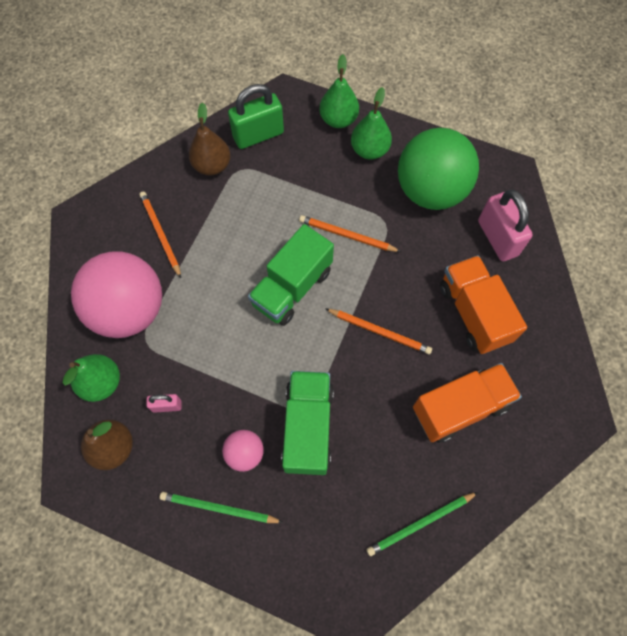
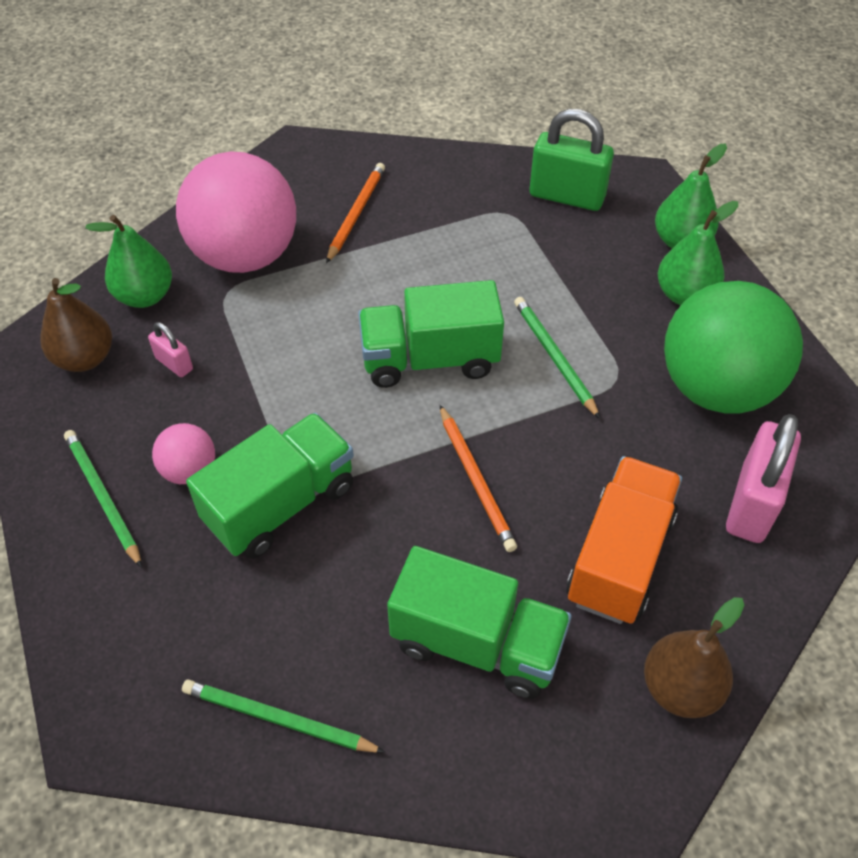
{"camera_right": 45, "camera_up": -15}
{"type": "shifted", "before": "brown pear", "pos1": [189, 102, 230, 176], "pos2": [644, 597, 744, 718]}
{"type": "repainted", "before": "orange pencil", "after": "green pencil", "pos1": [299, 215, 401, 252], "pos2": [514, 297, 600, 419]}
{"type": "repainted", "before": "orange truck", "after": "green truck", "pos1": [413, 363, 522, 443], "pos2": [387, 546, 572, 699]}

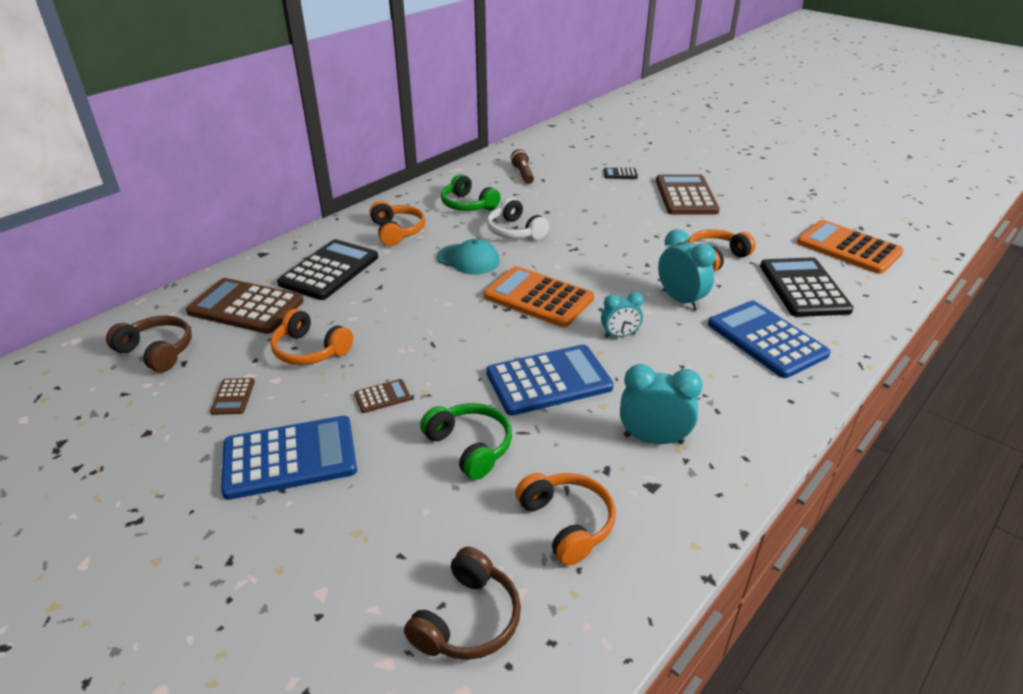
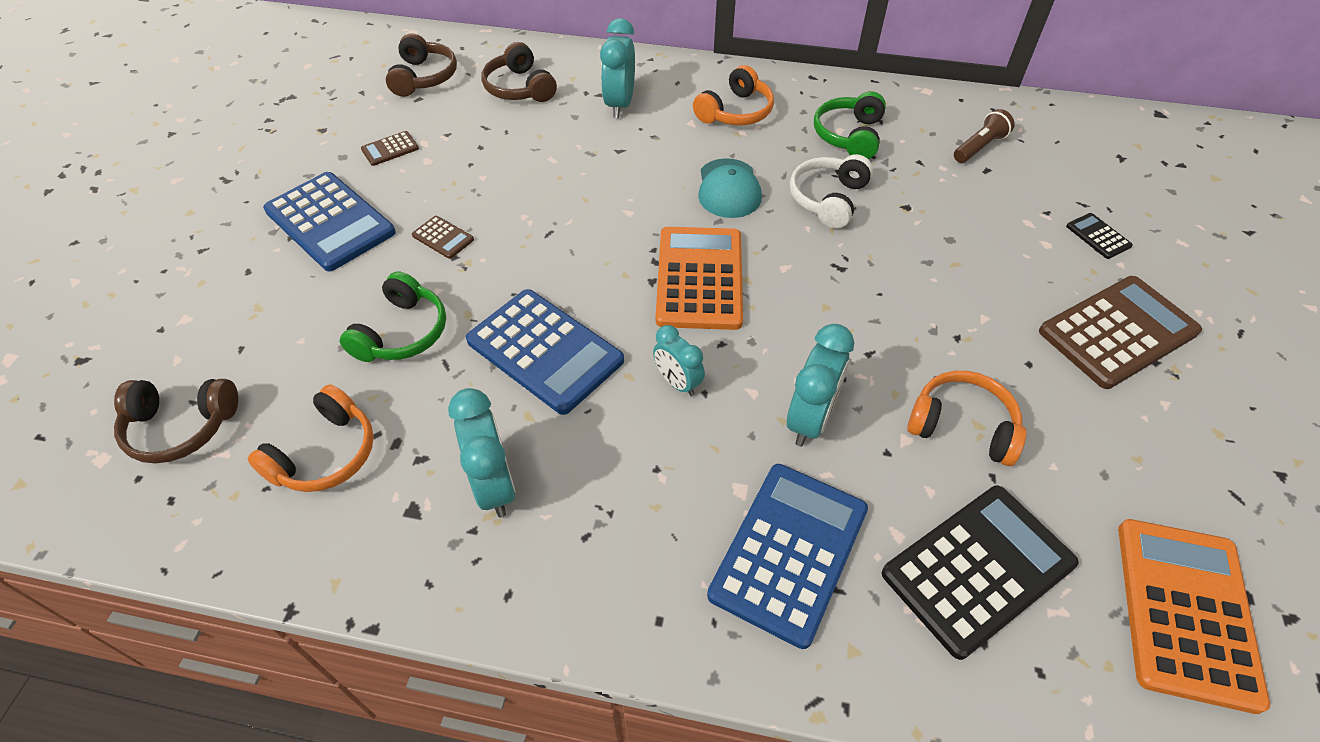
{"camera_right": 60, "camera_up": 15}
{"type": "swapped", "before": "brown calculator", "after": "brown headphones", "pos1": [186, 278, 304, 334], "pos2": [481, 42, 557, 102]}
{"type": "gone", "before": "orange headphones", "pos1": [270, 309, 353, 365]}
{"type": "swapped", "before": "black calculator", "after": "turquoise clock", "pos1": [277, 239, 378, 300], "pos2": [600, 18, 635, 118]}

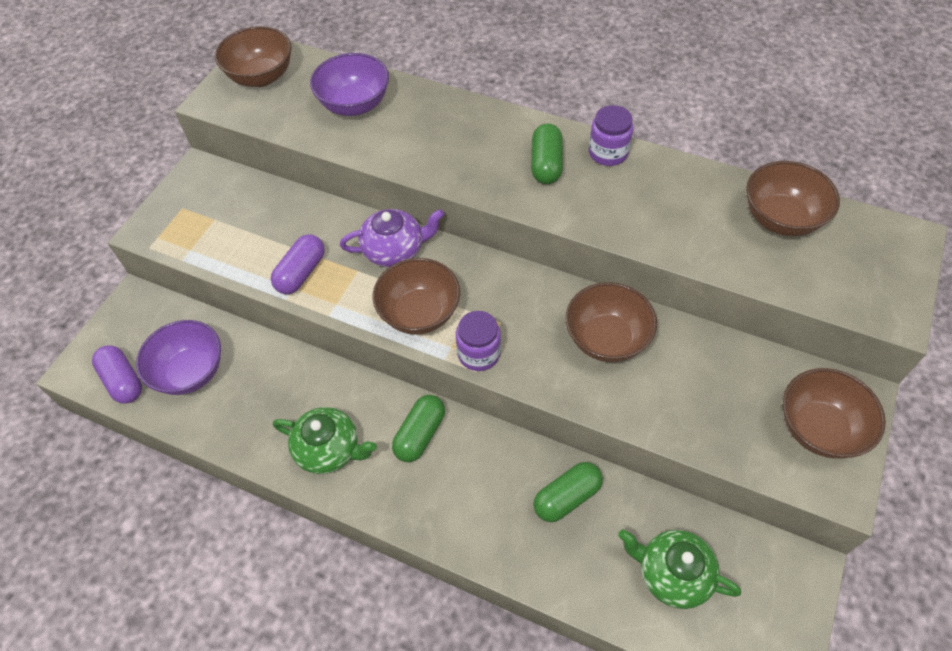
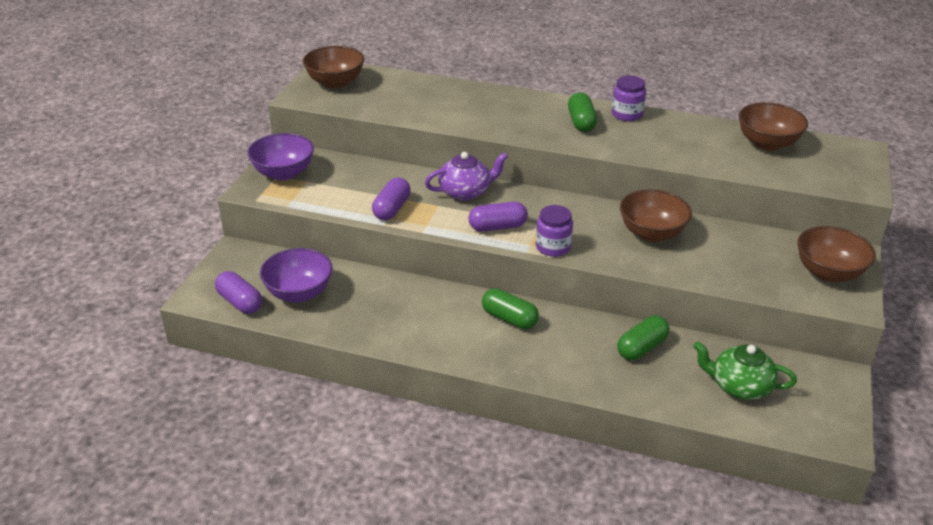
{"camera_right": -10, "camera_up": -20}
{"type": "gone", "before": "green teapot", "pos1": [273, 407, 377, 474]}
{"type": "shifted", "before": "purple bowl", "pos1": [310, 53, 389, 116], "pos2": [247, 133, 314, 181]}
{"type": "swapped", "before": "brown bowl", "after": "purple capsule", "pos1": [373, 258, 460, 335], "pos2": [468, 202, 528, 232]}
{"type": "rotated", "before": "green capsule", "pos1": [392, 395, 445, 462], "pos2": [482, 288, 539, 329], "turn": -75}

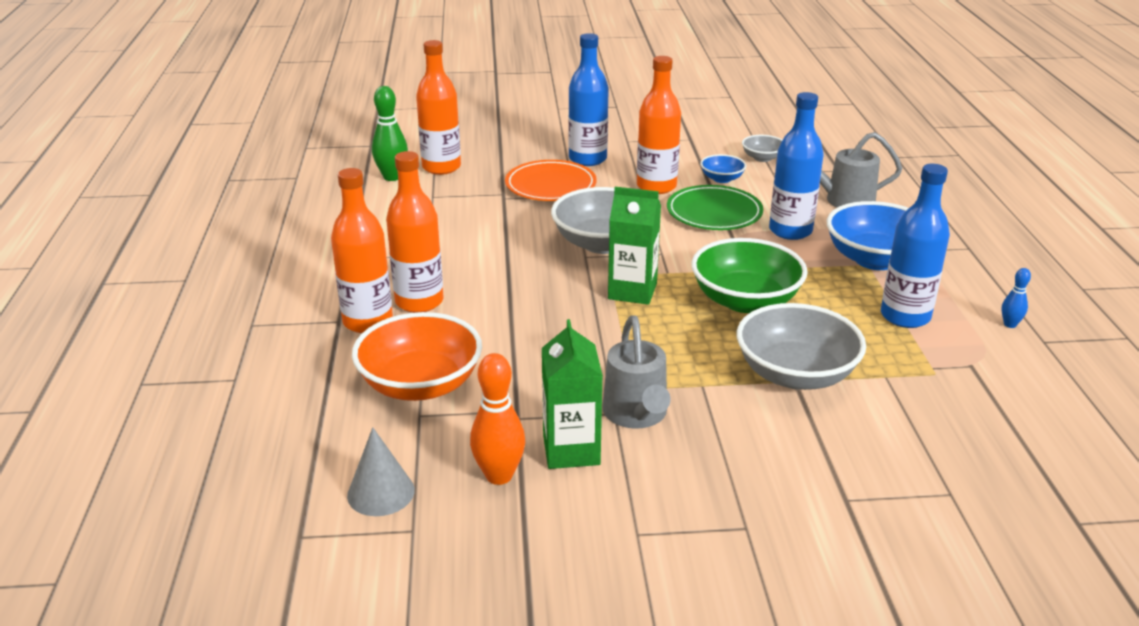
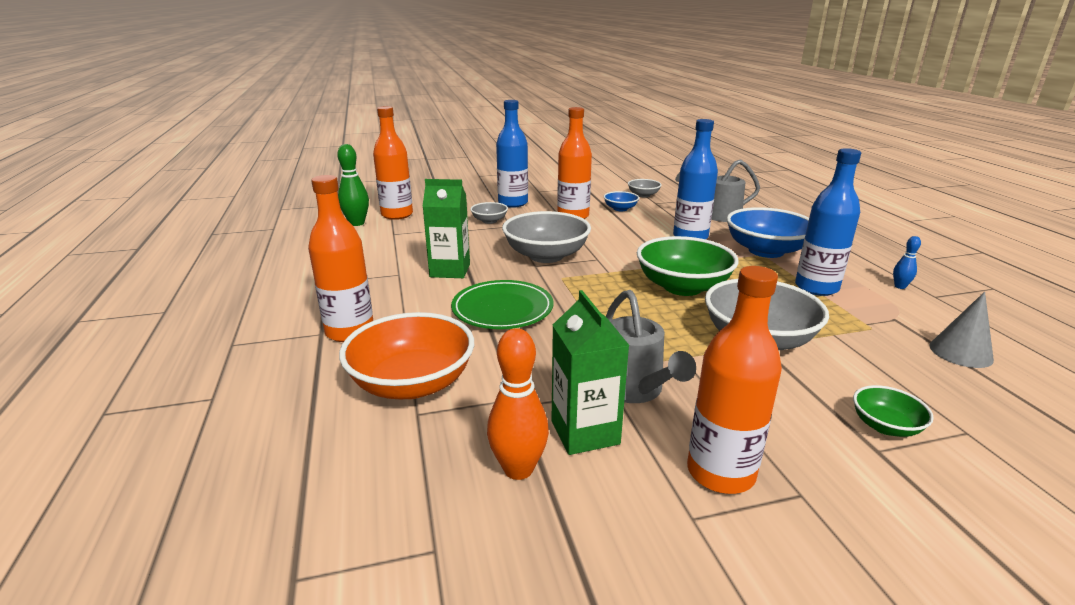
{"camera_right": -10, "camera_up": -5}
{"type": "shifted", "before": "grey cone", "pos1": [347, 427, 415, 516], "pos2": [929, 292, 994, 368]}
{"type": "shifted", "before": "orange bottle", "pos1": [386, 151, 443, 313], "pos2": [687, 266, 782, 494]}
{"type": "swapped", "before": "orange plate", "after": "grey bowl", "pos1": [505, 160, 597, 201], "pos2": [470, 202, 508, 224]}
{"type": "shifted", "before": "green carton", "pos1": [608, 187, 661, 305], "pos2": [423, 179, 470, 278]}
{"type": "shifted", "before": "green plate", "pos1": [667, 185, 763, 230], "pos2": [451, 280, 554, 329]}
{"type": "new", "after": "green bowl", "pos2": [853, 385, 934, 437]}

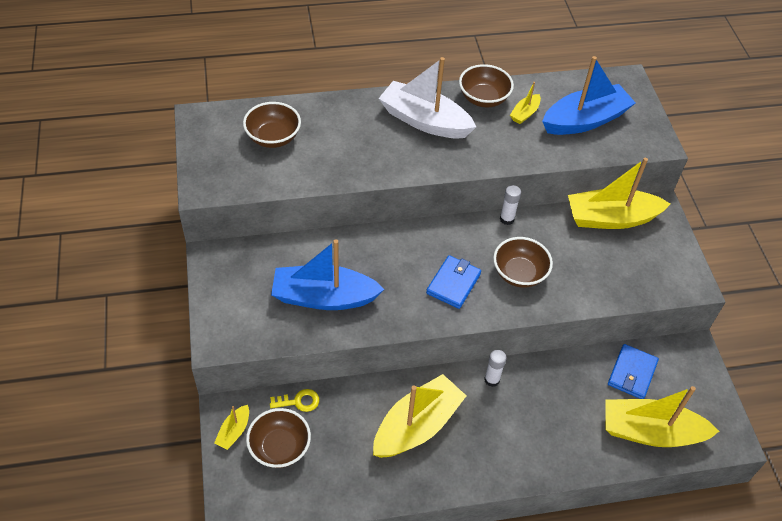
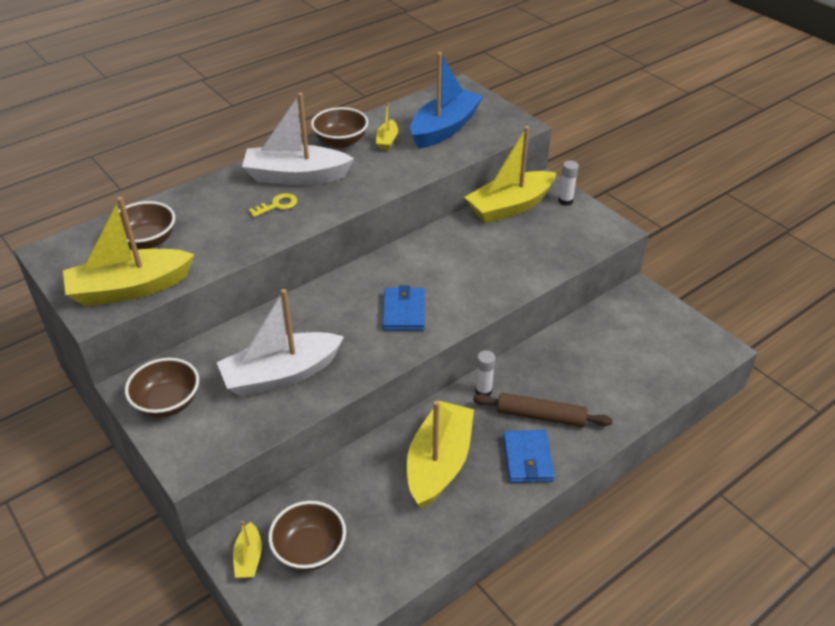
{"camera_right": -25, "camera_up": -10}
{"type": "shifted", "before": "yellow key", "pos1": [270, 389, 319, 412], "pos2": [249, 193, 297, 217]}
{"type": "repainted", "before": "blue boat", "after": "white boat", "pos1": [271, 239, 384, 310], "pos2": [216, 289, 344, 397]}
{"type": "shifted", "before": "brown bowl", "pos1": [493, 237, 553, 288], "pos2": [125, 358, 199, 418]}
{"type": "shifted", "before": "white glue stick", "pos1": [500, 185, 521, 225], "pos2": [558, 160, 579, 206]}
{"type": "shifted", "before": "yellow boat", "pos1": [606, 386, 719, 447], "pos2": [63, 197, 194, 307]}
{"type": "shifted", "before": "blue wallet", "pos1": [608, 344, 659, 399], "pos2": [503, 430, 555, 483]}
{"type": "new", "after": "brown rolling pin", "pos2": [473, 393, 613, 427]}

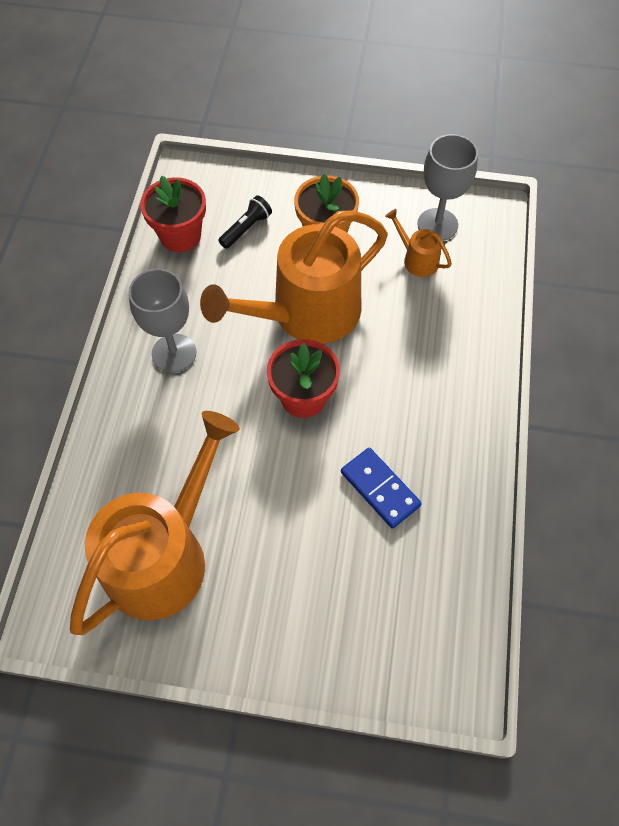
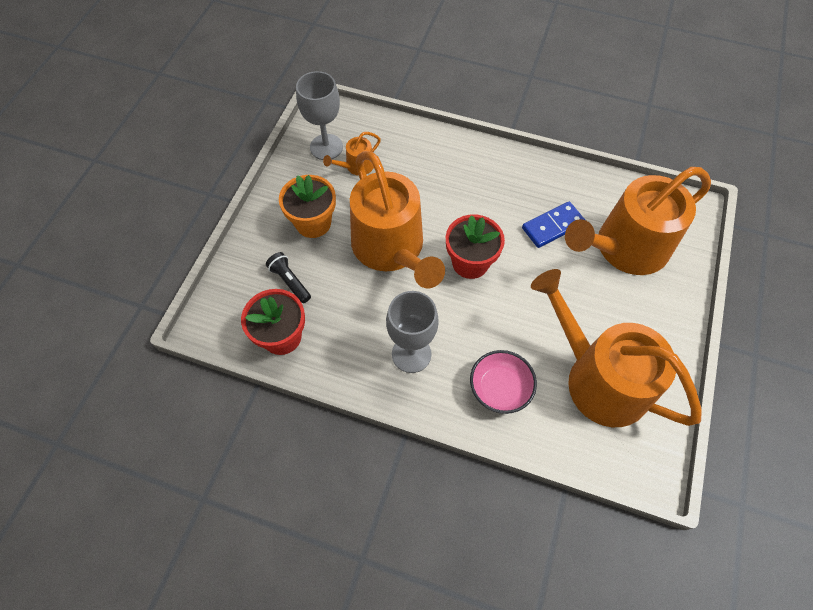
{"camera_right": -80, "camera_up": 0}
{"type": "new", "after": "pink bowl", "pos2": [470, 350, 537, 414]}
{"type": "new", "after": "orange watering can", "pos2": [565, 167, 711, 275]}

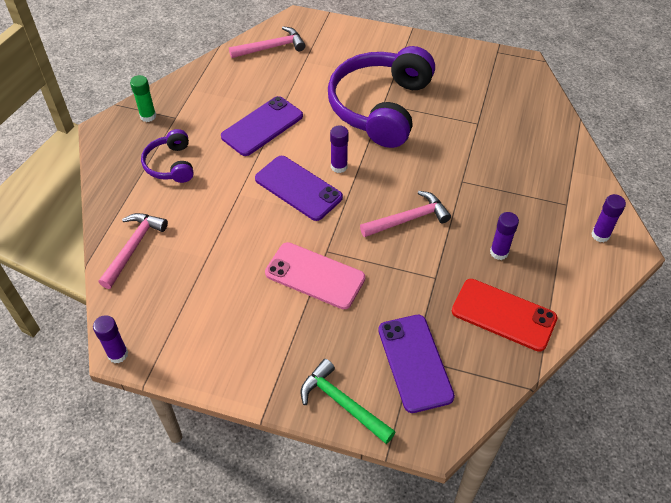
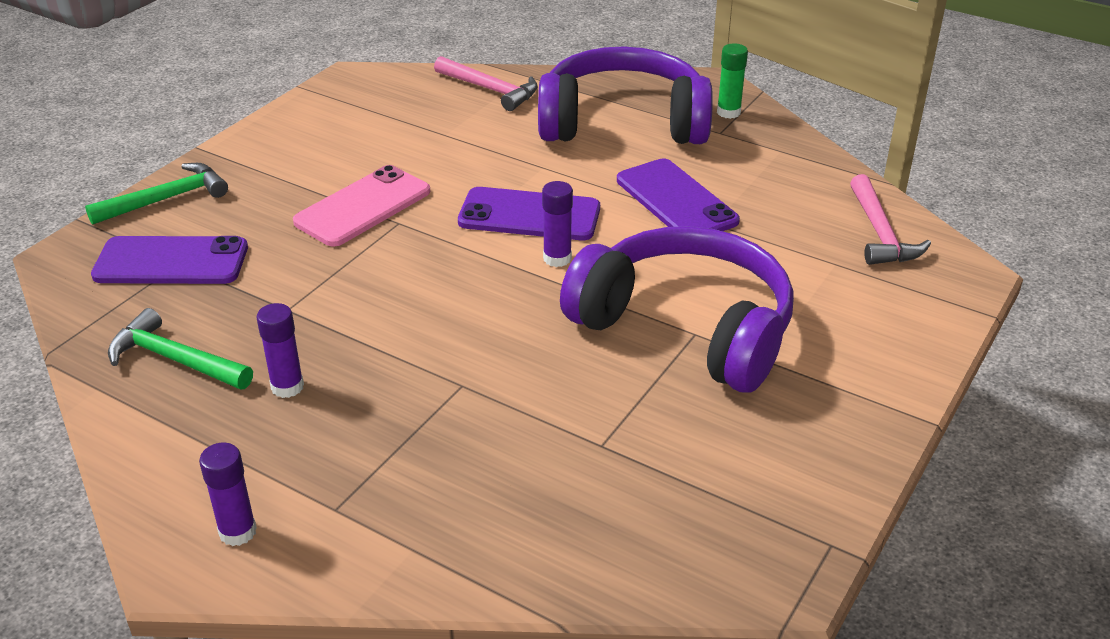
{"camera_right": 105, "camera_up": -15}
{"type": "gone", "before": "purple glue stick", "pos1": [93, 315, 128, 363]}
{"type": "scaled", "before": "purple headphones", "pos1": [141, 129, 194, 183], "pos2": [538, 46, 713, 144], "scale": 2.06}
{"type": "rotated", "before": "purple phone", "pos1": [255, 156, 343, 221], "pos2": [458, 187, 600, 240], "turn": 45}
{"type": "gone", "before": "pink hammer", "pos1": [360, 191, 451, 237]}
{"type": "swapped", "before": "red phone", "after": "green hammer", "pos1": [452, 279, 557, 352], "pos2": [108, 308, 253, 390]}

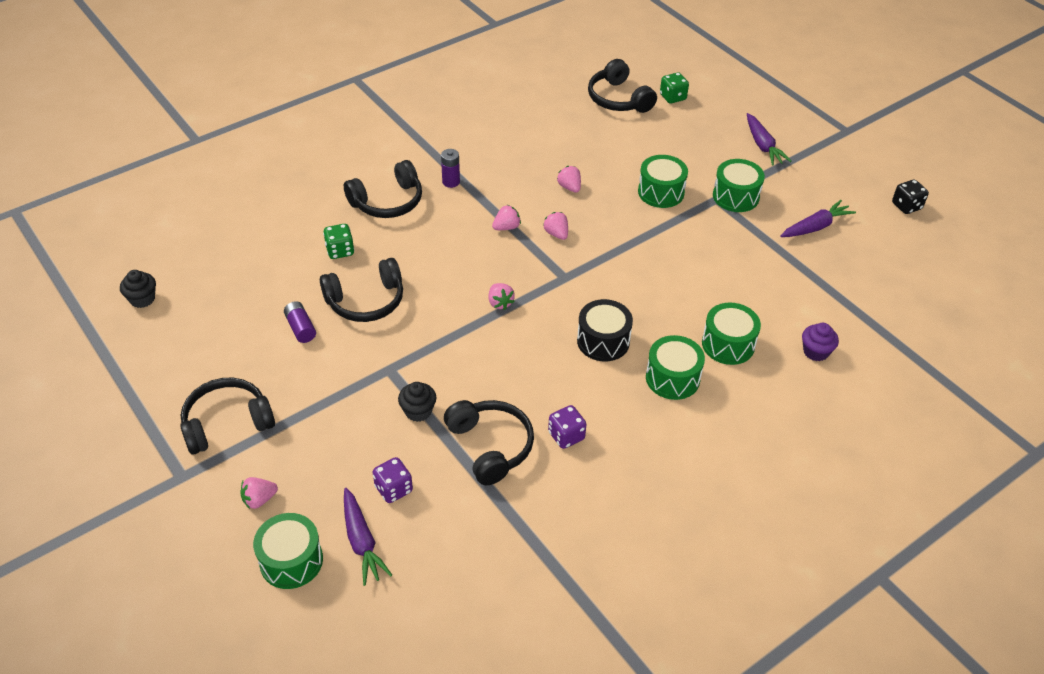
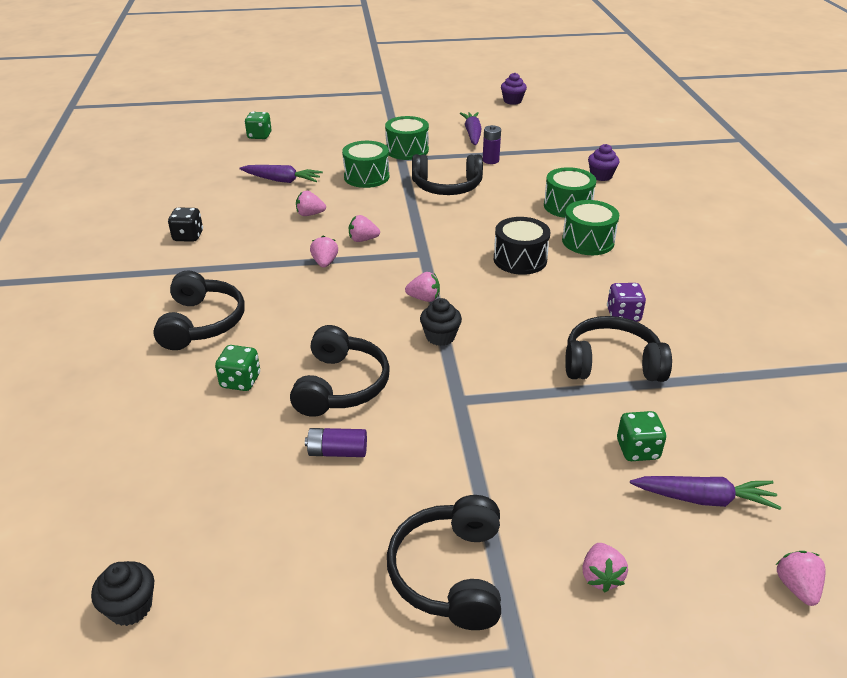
{"camera_right": -60, "camera_up": -10}
{"type": "gone", "before": "green drum", "pos1": [253, 513, 323, 589]}
{"type": "repainted", "before": "purple dice", "after": "green dice", "pos1": [373, 457, 413, 503], "pos2": [617, 411, 666, 461]}
{"type": "shifted", "before": "black cupcake", "pos1": [398, 382, 436, 422], "pos2": [420, 298, 462, 346]}
{"type": "shifted", "before": "purple battery", "pos1": [441, 149, 460, 188], "pos2": [483, 125, 501, 164]}
{"type": "shifted", "before": "black headphones", "pos1": [588, 59, 657, 113], "pos2": [412, 154, 483, 195]}
{"type": "shifted", "before": "purple carrot", "pos1": [747, 113, 791, 166], "pos2": [239, 165, 323, 183]}
{"type": "shifted", "before": "black dice", "pos1": [892, 180, 929, 214], "pos2": [168, 207, 203, 242]}
{"type": "new", "after": "purple cupcake", "pos2": [501, 72, 527, 105]}
{"type": "new", "after": "pink strawberry", "pos2": [776, 551, 826, 606]}

